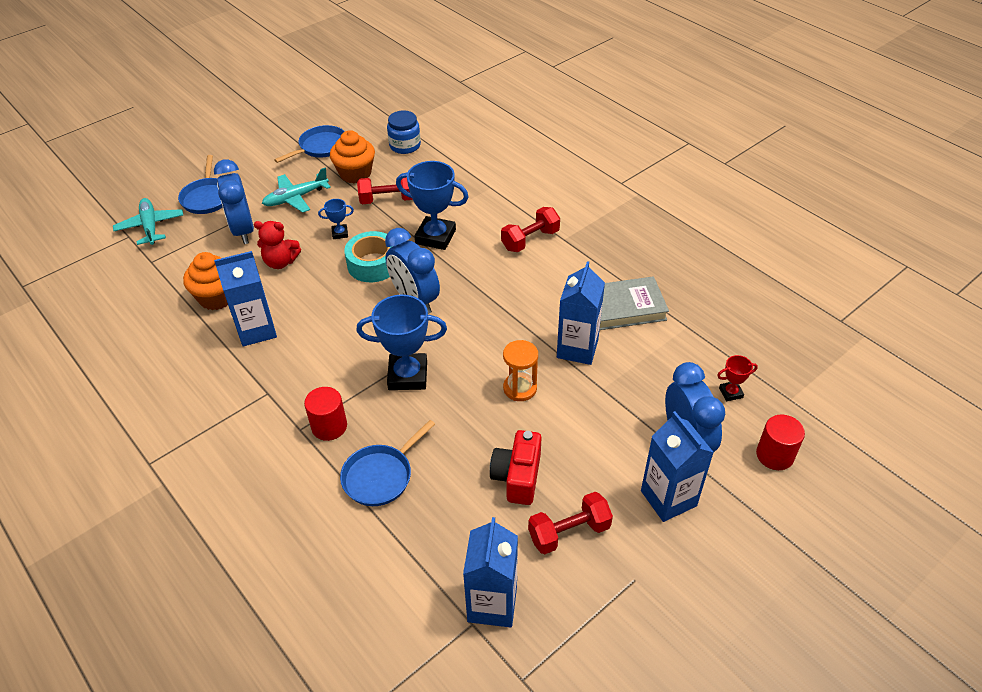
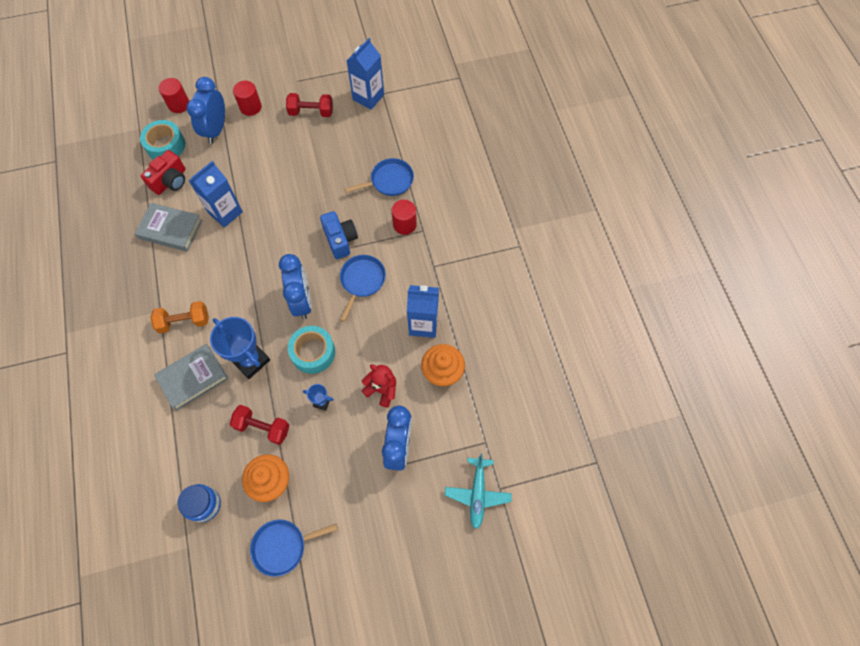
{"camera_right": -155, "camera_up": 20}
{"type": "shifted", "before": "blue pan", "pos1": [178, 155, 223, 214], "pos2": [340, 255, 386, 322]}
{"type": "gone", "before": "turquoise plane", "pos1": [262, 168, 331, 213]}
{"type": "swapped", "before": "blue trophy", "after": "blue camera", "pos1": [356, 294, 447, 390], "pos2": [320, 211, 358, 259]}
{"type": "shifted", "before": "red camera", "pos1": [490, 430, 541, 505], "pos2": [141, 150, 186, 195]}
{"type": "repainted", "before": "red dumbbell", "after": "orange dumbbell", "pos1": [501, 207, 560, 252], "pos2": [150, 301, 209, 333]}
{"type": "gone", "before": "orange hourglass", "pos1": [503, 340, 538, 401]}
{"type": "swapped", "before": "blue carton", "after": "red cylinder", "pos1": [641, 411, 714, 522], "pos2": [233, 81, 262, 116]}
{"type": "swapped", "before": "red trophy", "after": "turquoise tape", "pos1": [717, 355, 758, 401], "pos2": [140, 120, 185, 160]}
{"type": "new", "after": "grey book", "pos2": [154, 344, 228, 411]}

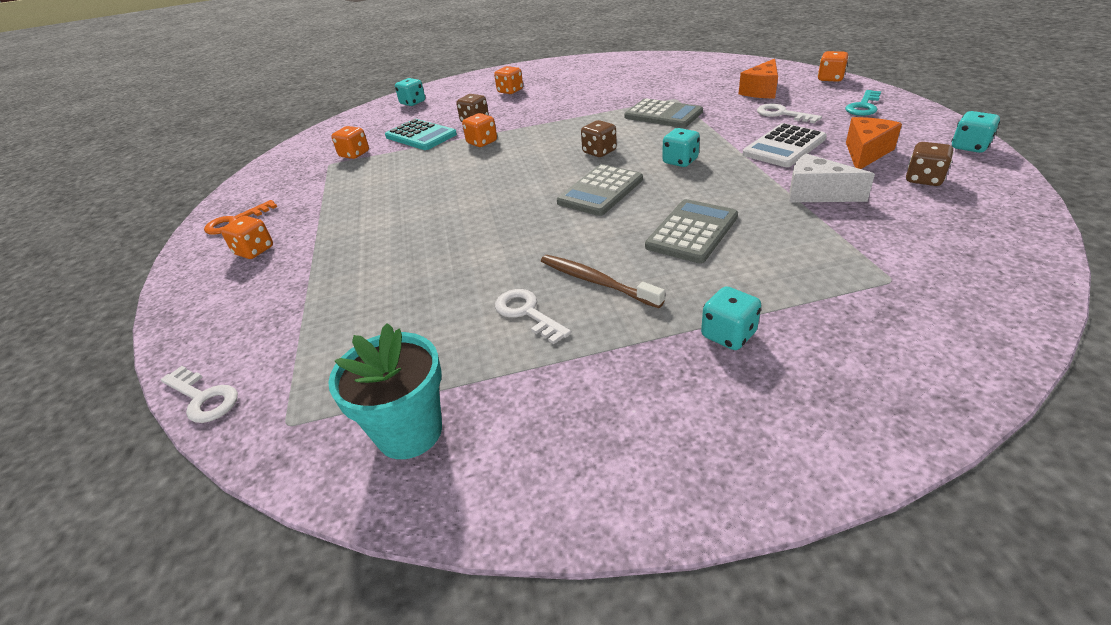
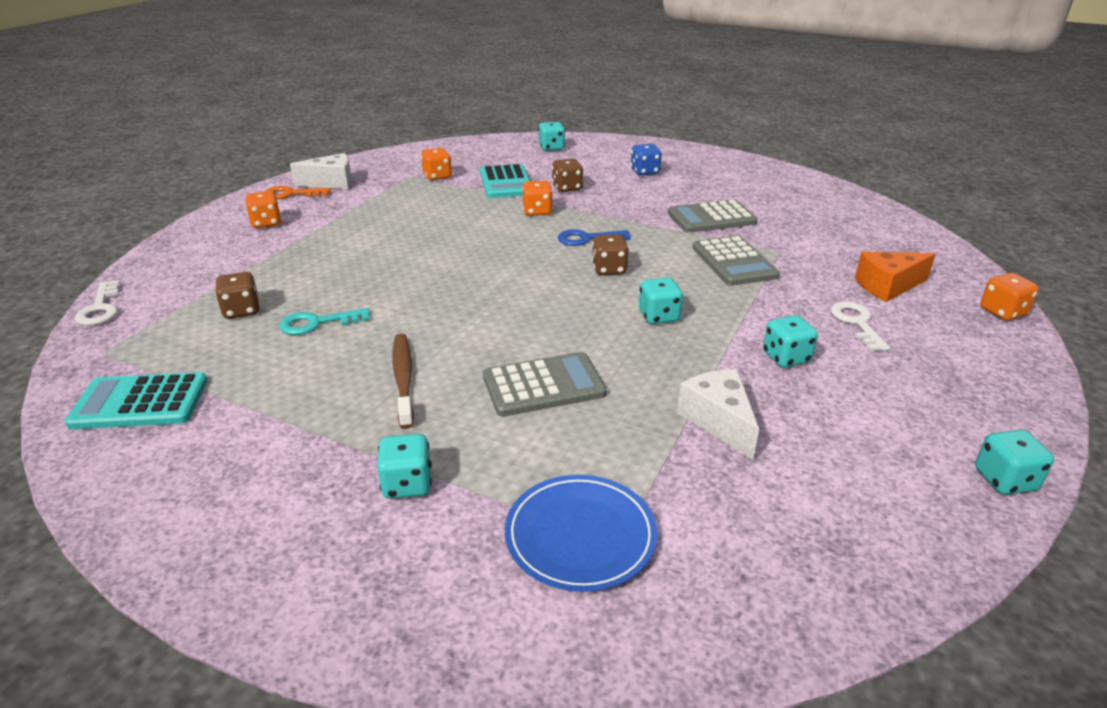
{"camera_right": 35, "camera_up": -5}
{"type": "swapped", "before": "turquoise flower pot", "after": "turquoise calculator", "pos1": [328, 323, 442, 459], "pos2": [64, 372, 208, 430]}
{"type": "repainted", "before": "orange dice", "after": "blue dice", "pos1": [494, 66, 523, 94], "pos2": [631, 144, 662, 176]}
{"type": "gone", "before": "white key", "pos1": [495, 289, 571, 344]}
{"type": "shifted", "before": "grey calculator", "pos1": [557, 164, 643, 216], "pos2": [668, 200, 758, 233]}
{"type": "swapped", "before": "white calculator", "after": "turquoise dice", "pos1": [742, 123, 827, 167], "pos2": [763, 315, 818, 367]}
{"type": "shifted", "before": "turquoise key", "pos1": [845, 90, 881, 116], "pos2": [279, 308, 370, 335]}
{"type": "gone", "before": "orange cheese", "pos1": [846, 117, 902, 169]}
{"type": "shifted", "before": "brown dice", "pos1": [906, 142, 954, 186], "pos2": [215, 272, 259, 319]}
{"type": "new", "after": "white cheese", "pos2": [290, 153, 352, 189]}
{"type": "new", "after": "blue plate", "pos2": [505, 475, 657, 592]}
{"type": "new", "after": "blue key", "pos2": [558, 229, 631, 246]}

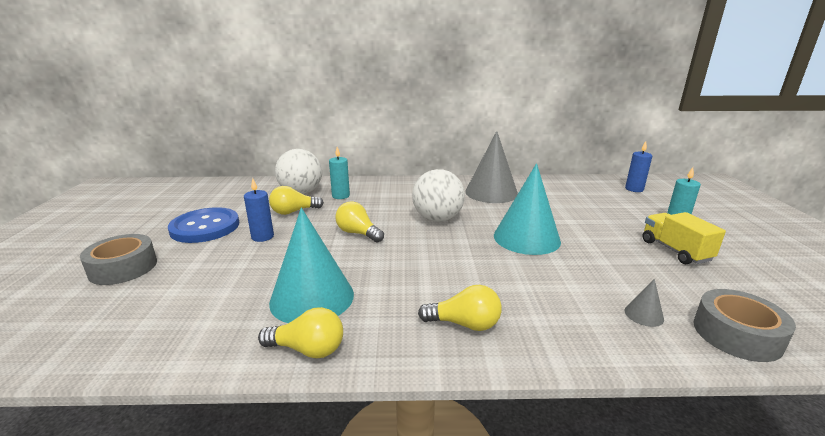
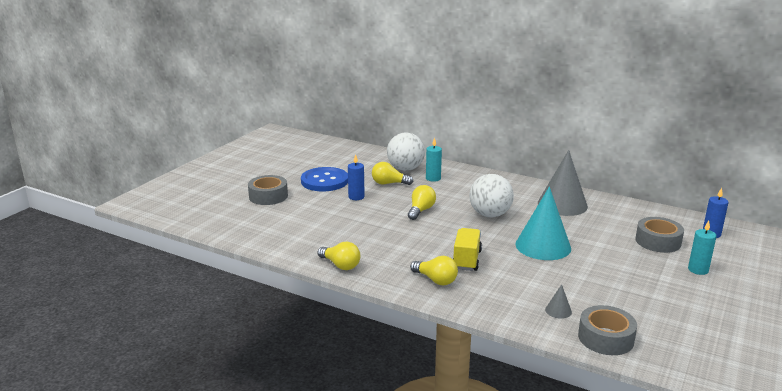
{"camera_right": 30, "camera_up": 0}
{"type": "gone", "before": "turquoise cone", "pos1": [269, 208, 354, 323]}
{"type": "rotated", "before": "yellow light bulb", "pos1": [335, 201, 384, 243], "pos2": [408, 185, 436, 220], "turn": 45}
{"type": "shifted", "before": "yellow truck", "pos1": [642, 212, 726, 264], "pos2": [453, 228, 482, 271]}
{"type": "new", "after": "grey tape", "pos2": [636, 217, 684, 253]}

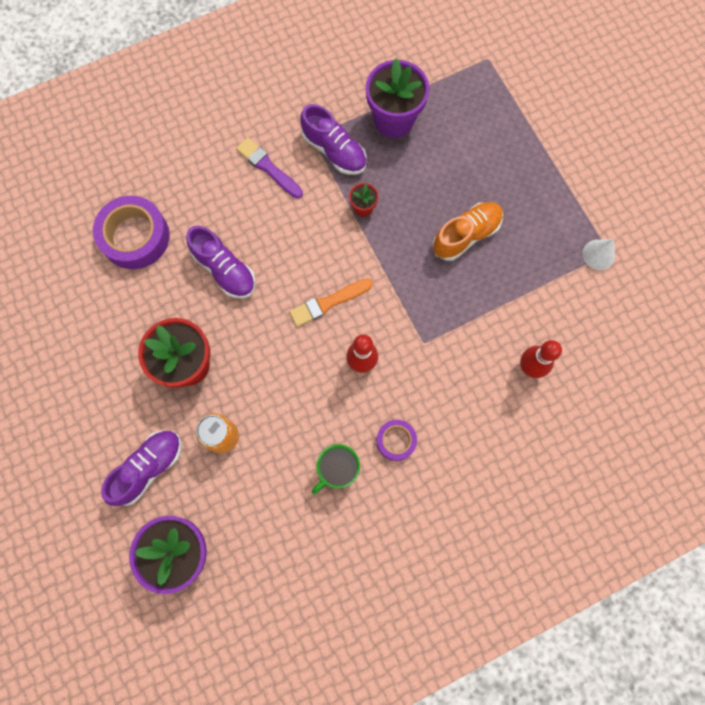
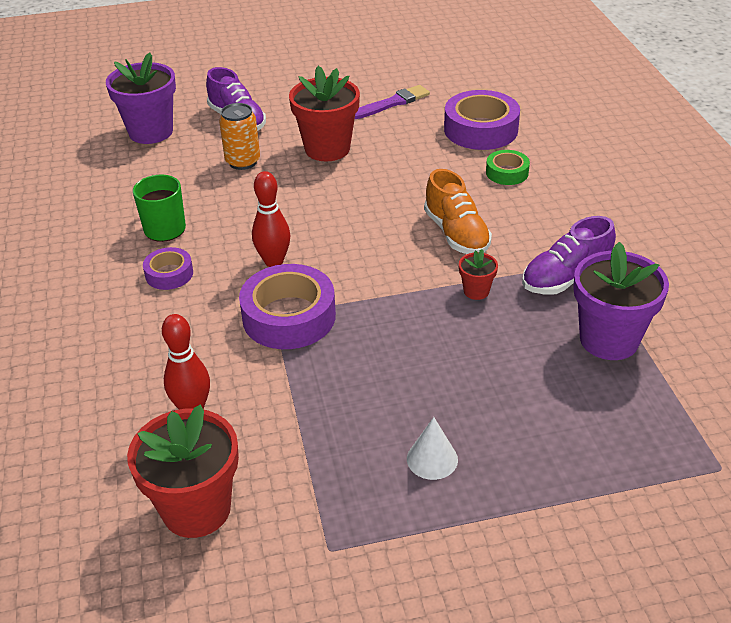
{"camera_right": 105, "camera_up": -35}
{"type": "gone", "before": "purple shoe", "pos1": [186, 226, 256, 298]}
{"type": "shifted", "before": "purple brush", "pos1": [236, 138, 303, 199], "pos2": [355, 85, 430, 119]}
{"type": "gone", "before": "orange brush", "pos1": [289, 278, 373, 327]}
{"type": "shifted", "before": "orange shoe", "pos1": [433, 202, 503, 261], "pos2": [424, 169, 492, 254]}
{"type": "shifted", "before": "white cone", "pos1": [583, 239, 615, 270], "pos2": [407, 417, 458, 480]}
{"type": "new", "after": "red flower pot", "pos2": [127, 405, 239, 538]}
{"type": "new", "after": "purple tape", "pos2": [239, 264, 336, 349]}
{"type": "new", "after": "green tape", "pos2": [486, 150, 530, 185]}

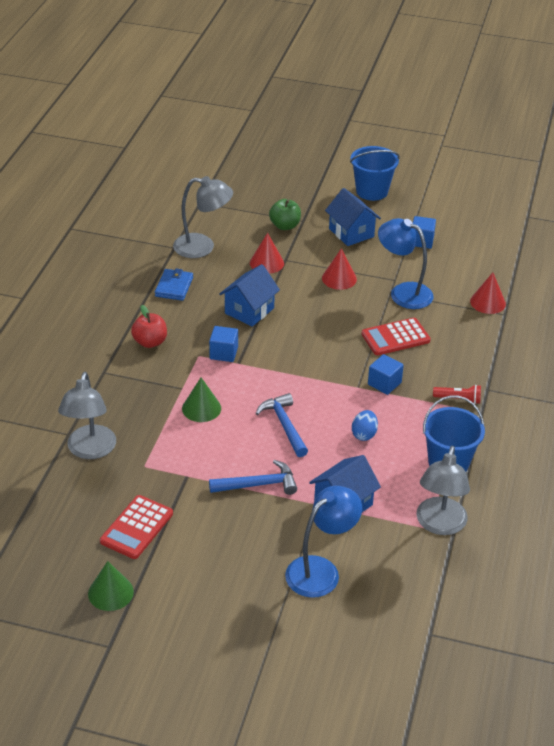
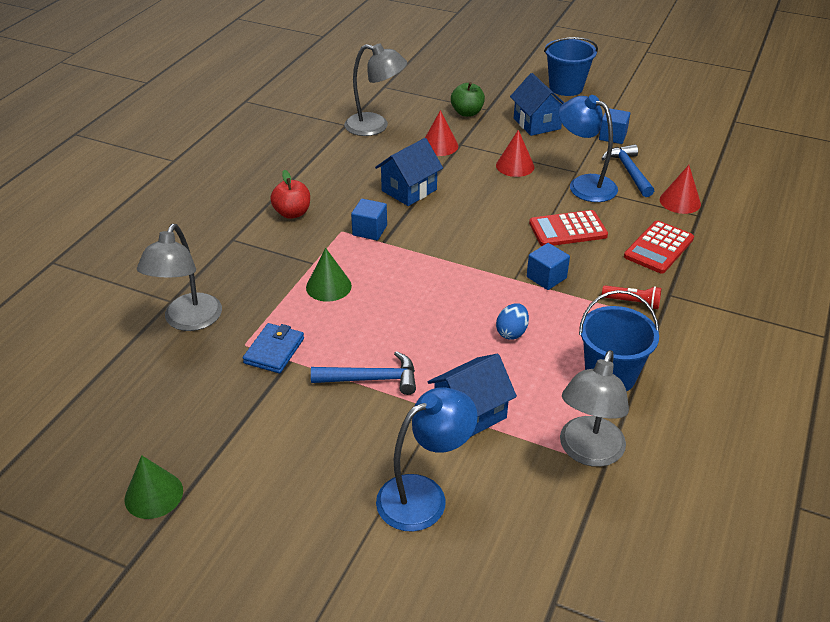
{"camera_right": 10, "camera_up": 0}
{"type": "shifted", "before": "red calculator", "pos1": [100, 495, 173, 559], "pos2": [624, 220, 694, 274]}
{"type": "shifted", "before": "blue wallet", "pos1": [155, 268, 193, 301], "pos2": [243, 323, 304, 374]}
{"type": "shifted", "before": "blue hammer", "pos1": [256, 393, 308, 457], "pos2": [601, 144, 654, 197]}

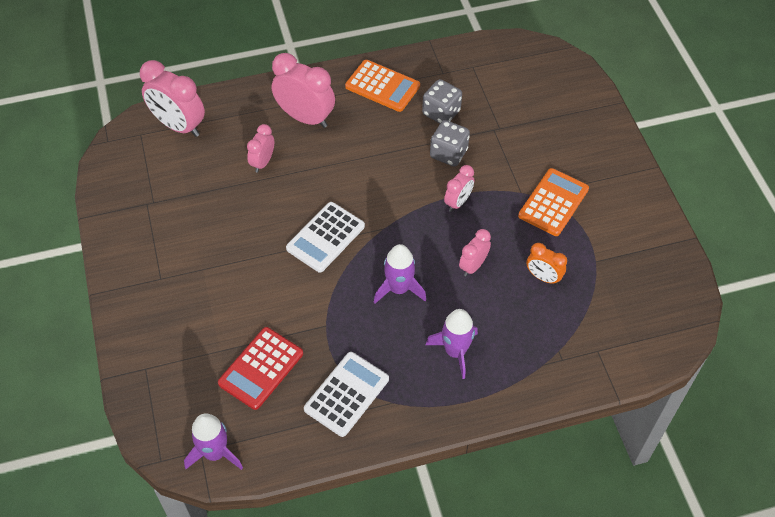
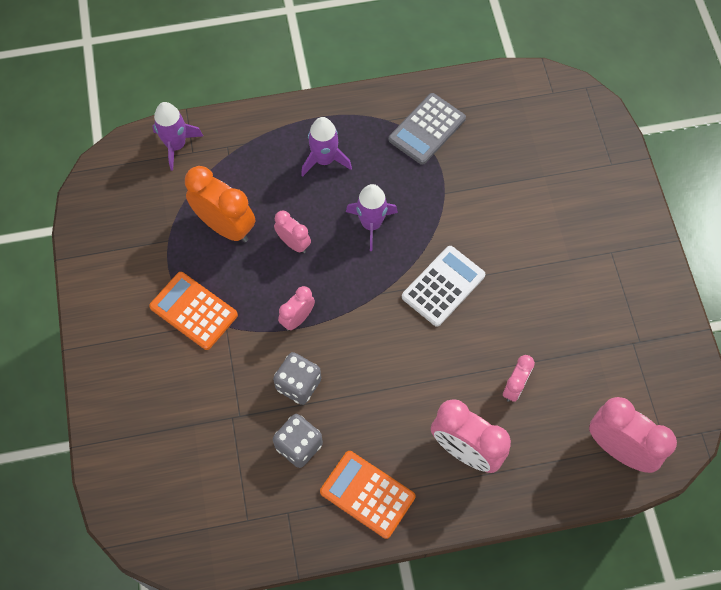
{"camera_right": -175, "camera_up": 10}
{"type": "shifted", "before": "purple rocket", "pos1": [184, 413, 243, 470], "pos2": [153, 102, 203, 171]}
{"type": "gone", "before": "red calculator", "pos1": [218, 327, 303, 410]}
{"type": "repainted", "before": "white calculator", "after": "grey calculator", "pos1": [304, 352, 389, 437], "pos2": [389, 93, 466, 165]}
{"type": "rotated", "before": "pink clock", "pos1": [459, 229, 491, 276], "pos2": [274, 210, 311, 253], "turn": -90}
{"type": "rotated", "before": "orange calculator", "pos1": [518, 168, 589, 236], "pos2": [149, 272, 238, 350], "turn": 90}
{"type": "scaled", "before": "orange clock", "pos1": [527, 243, 567, 285], "pos2": [185, 166, 255, 242], "scale": 1.8}

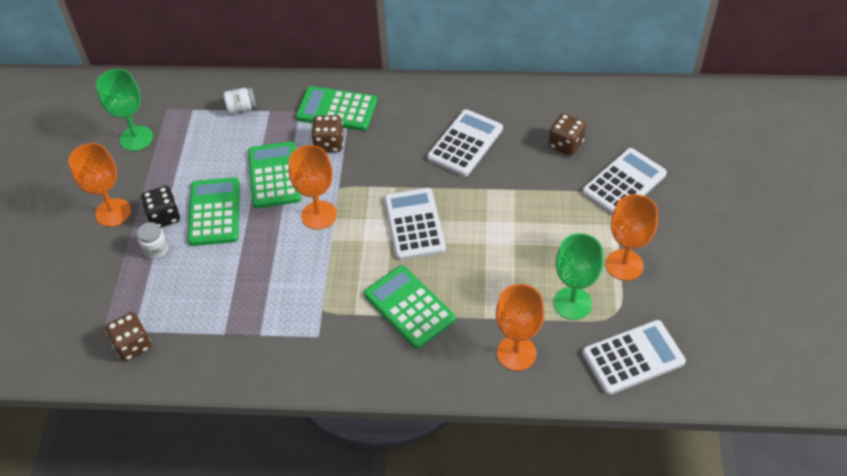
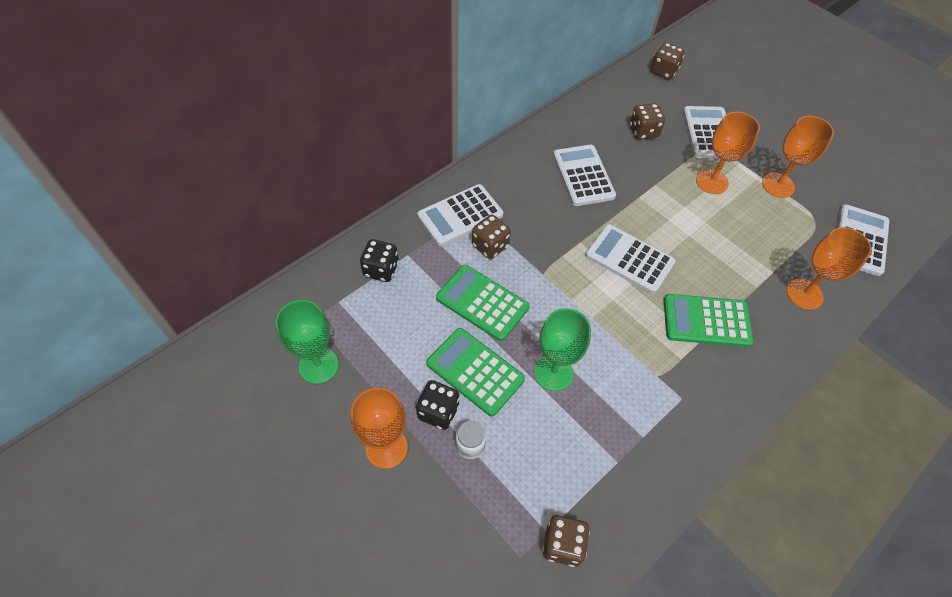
{"camera_right": -50, "camera_up": 5}
{"type": "swapped", "before": "white jar", "after": "black dice", "pos1": [223, 88, 256, 114], "pos2": [360, 239, 399, 282]}
{"type": "shifted", "before": "orange goblet", "pos1": [289, 145, 337, 230], "pos2": [696, 112, 760, 194]}
{"type": "repainted", "before": "green calculator", "after": "white calculator", "pos1": [296, 86, 377, 131], "pos2": [417, 184, 503, 246]}
{"type": "shifted", "before": "green goblet", "pos1": [554, 233, 603, 320], "pos2": [534, 308, 591, 391]}
{"type": "new", "after": "brown dice", "pos2": [651, 43, 685, 79]}

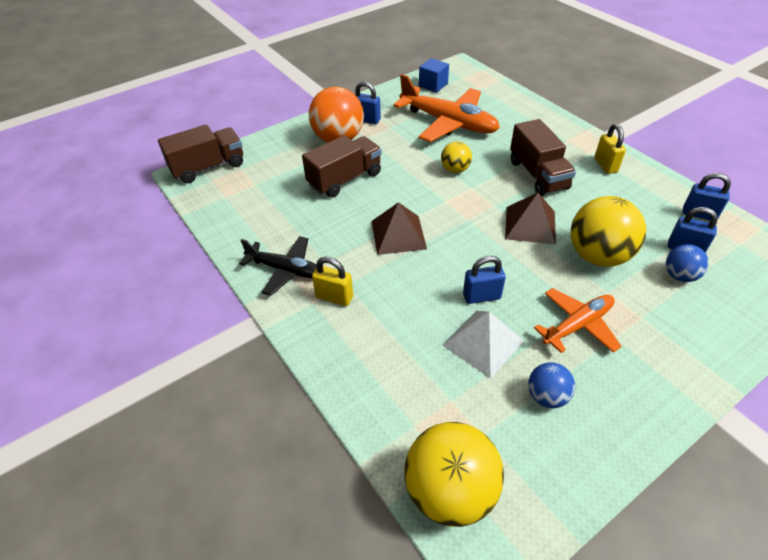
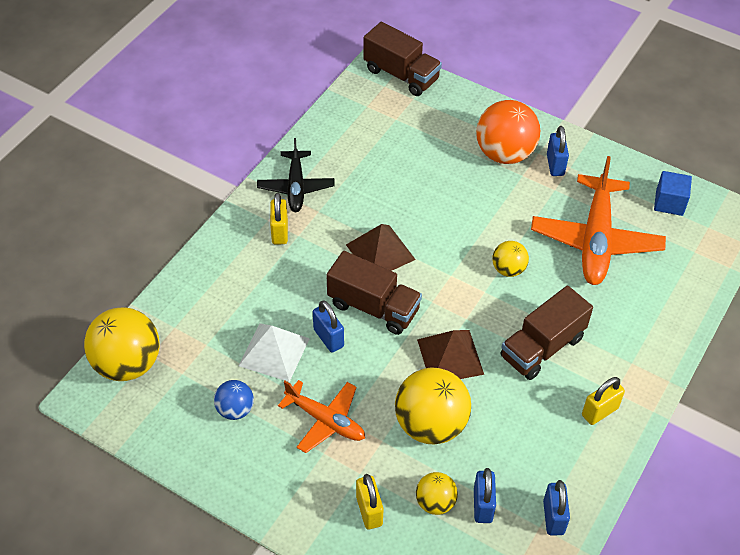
{"camera_right": 65, "camera_up": 5}
{"type": "shifted", "before": "brown truck", "pos1": [302, 135, 382, 198], "pos2": [327, 251, 422, 335]}
{"type": "repainted", "before": "blue ball", "after": "yellow ball", "pos1": [666, 244, 709, 282], "pos2": [416, 472, 458, 515]}
{"type": "new", "after": "yellow padlock", "pos2": [356, 474, 384, 529]}

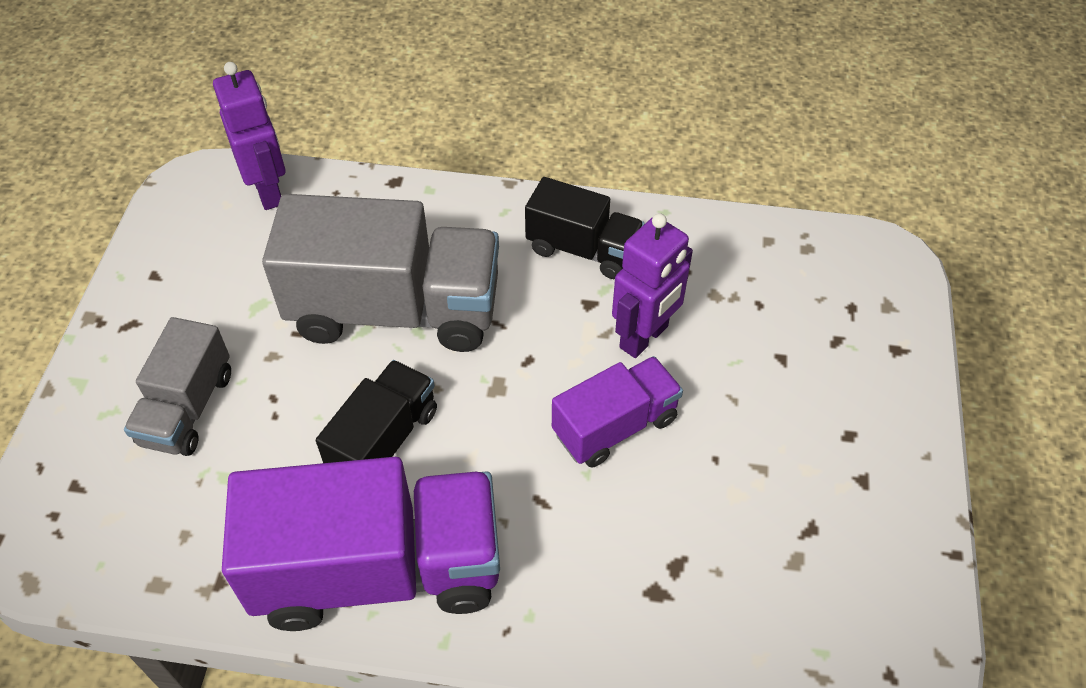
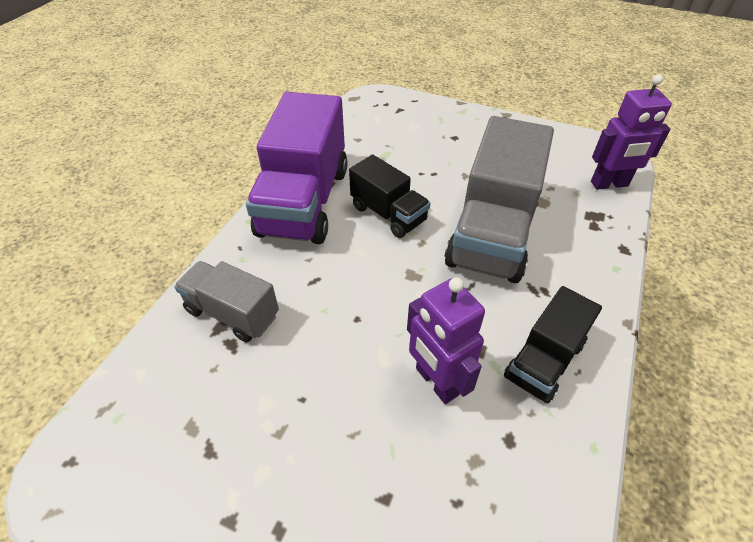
{"camera_right": 105, "camera_up": -5}
{"type": "shifted", "before": "grey truck", "pos1": [124, 317, 231, 456], "pos2": [174, 261, 279, 342]}
{"type": "gone", "before": "purple truck", "pos1": [552, 356, 683, 468]}

